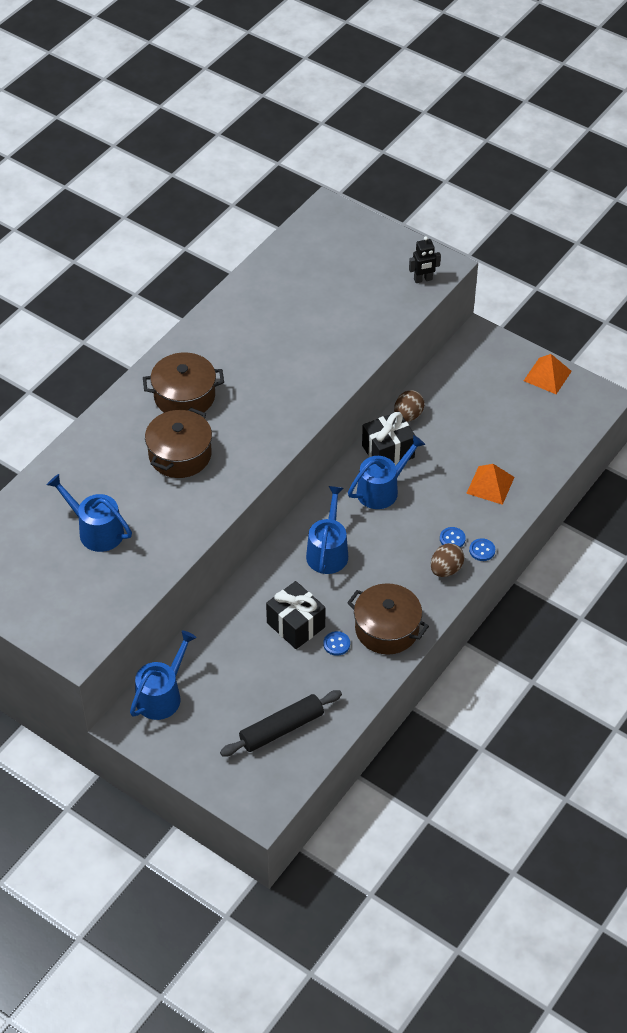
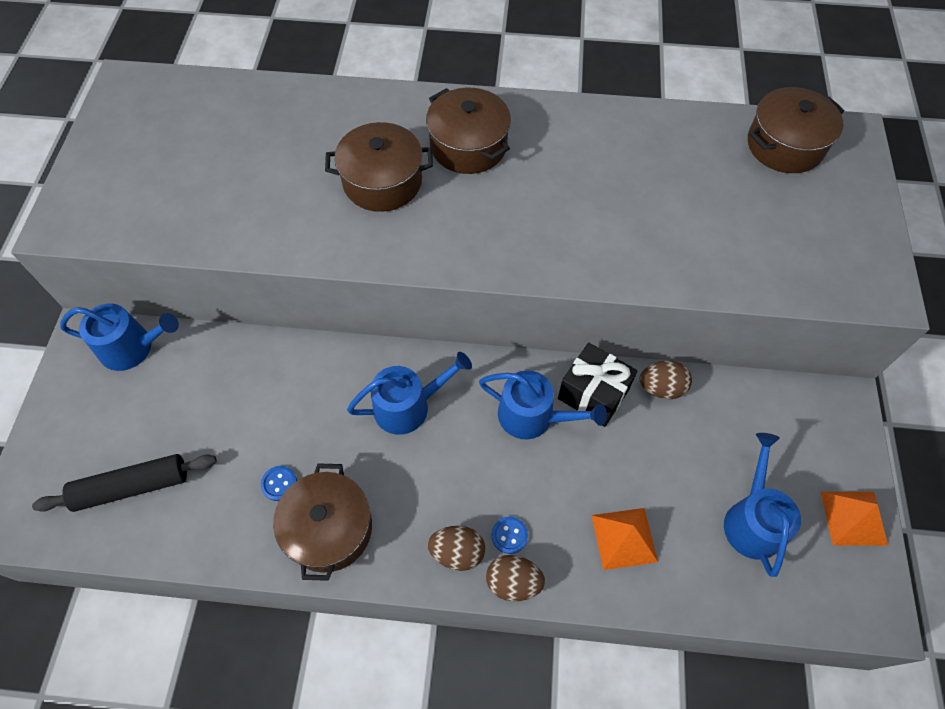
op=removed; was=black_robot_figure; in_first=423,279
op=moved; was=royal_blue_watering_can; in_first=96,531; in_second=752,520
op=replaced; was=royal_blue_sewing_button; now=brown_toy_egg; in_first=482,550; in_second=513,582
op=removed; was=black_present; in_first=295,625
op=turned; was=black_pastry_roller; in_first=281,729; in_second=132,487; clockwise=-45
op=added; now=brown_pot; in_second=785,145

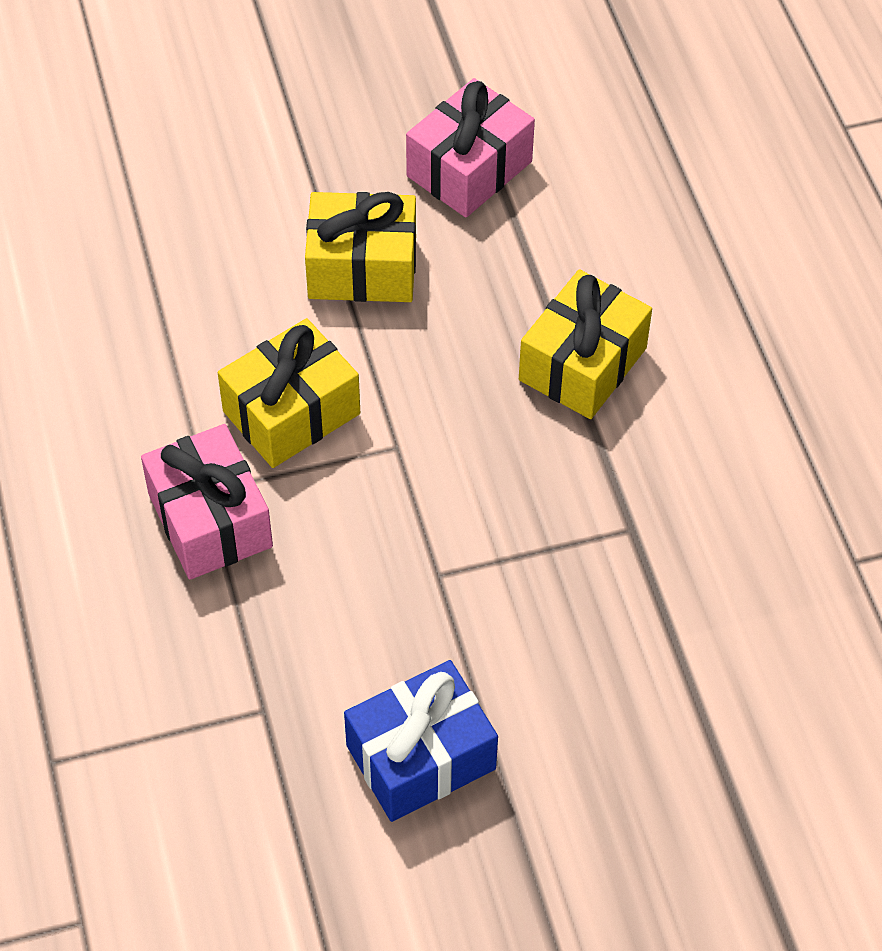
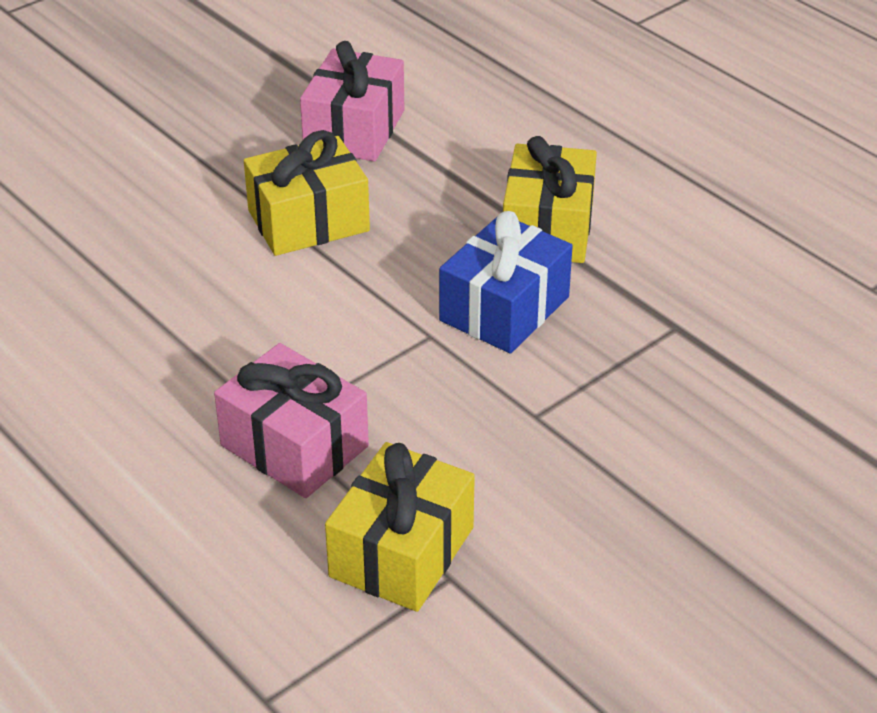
op=moved; was=yellow_present; in_first=291,412; in_second=401,552
op=moved; was=royal_blue_present; in_first=421,757; in_second=504,309

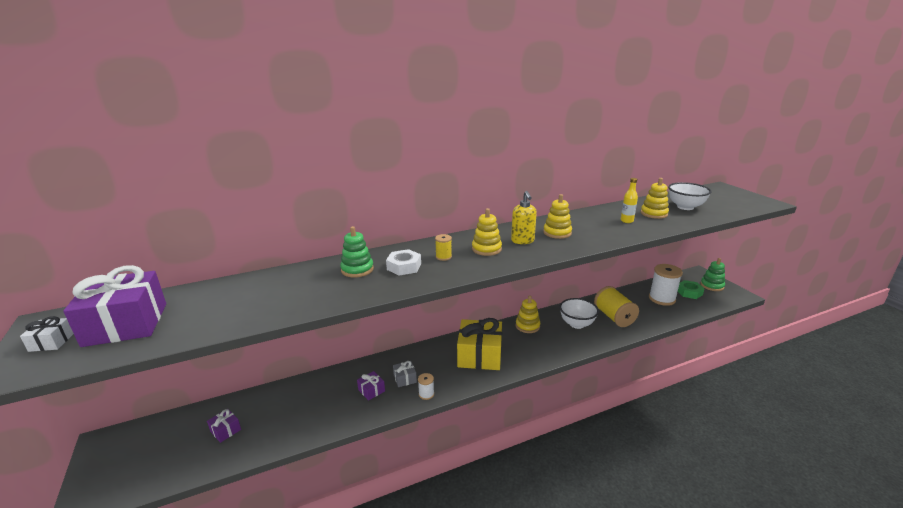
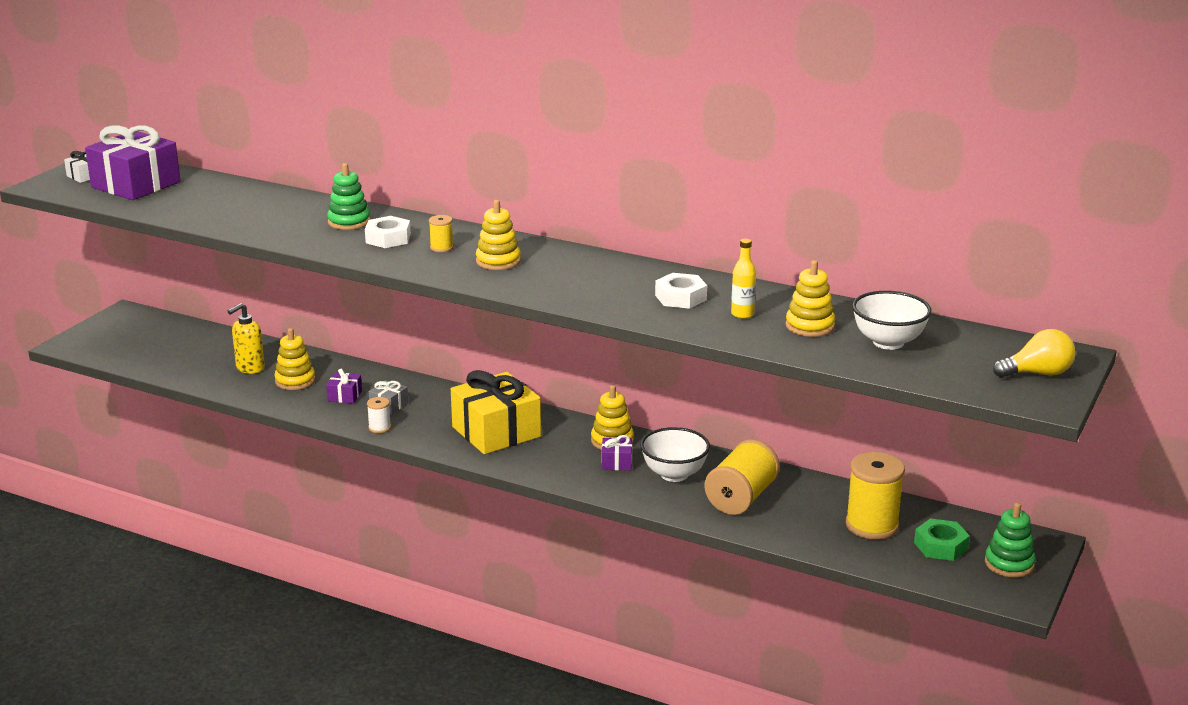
op=moved; was=yellow_soap_pump; in_first=522,241; in_second=250,368
op=moved; was=yellow_stacking_rings; in_first=557,233; in_second=295,381
op=recoloured; was=pure_white_bobbin; now=yellow_bobbin; in_first=662,299; in_second=872,525
op=moved; was=violet_present; in_first=225,430; in_second=616,462
op=added; now=pure_white_nut; in_second=680,297
op=added; now=yellow_light_bulb; in_second=1037,373

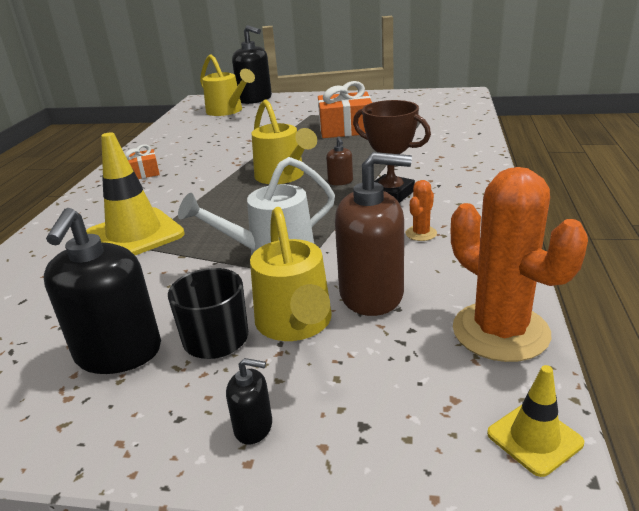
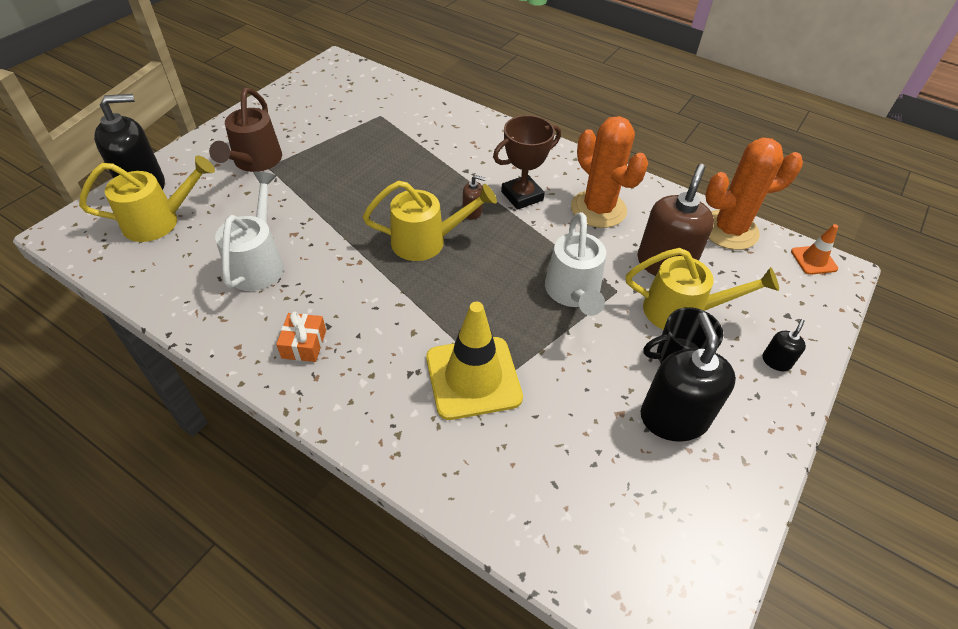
op=removed; was=bright_orange_present; in_first=345,129
op=resized; was=bright_orange_prickly_plant; in_first=421,233; in_second=598,209; ratio=2.29
op=turned; was=black_soap_pump; in_first=118,353; in_second=673,418; clockwise=-120
op=recoloured; was=yellow_road_cone; now=bright_orange_road_cone; in_first=534,438; in_second=813,260
op=added; now=brown_watering_can; in_second=255,162
op=added; now=pure_white_watering_can; in_second=258,262

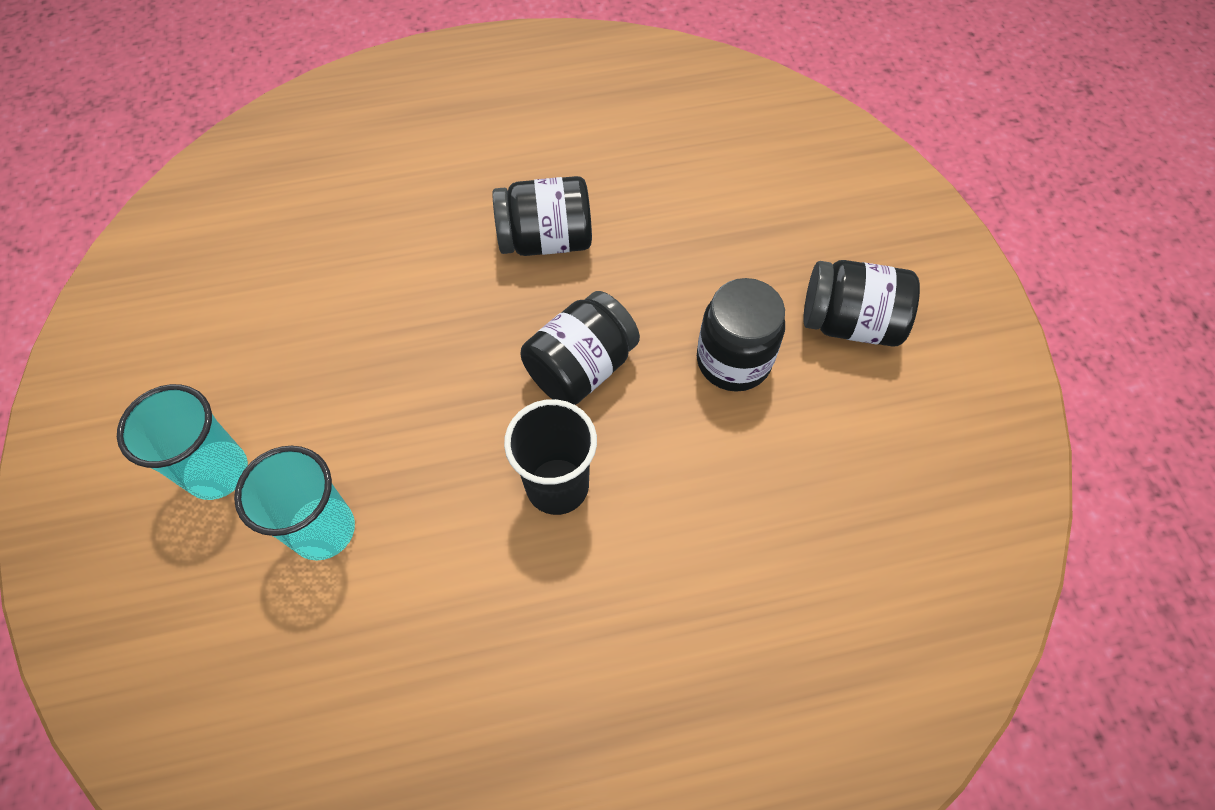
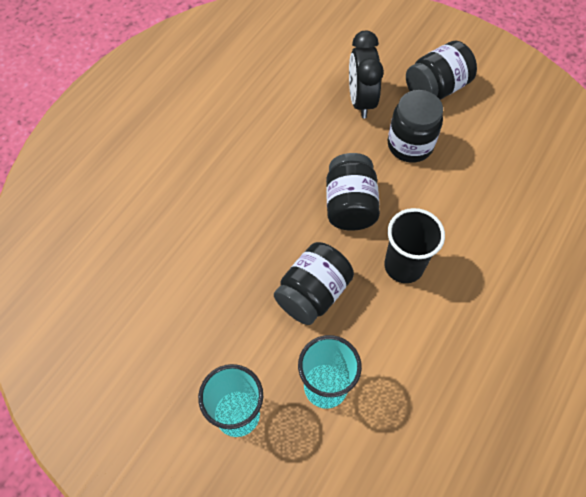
op=moved; was=black_preserve_jar; in_first=546,240; in_second=313,293
op=added; now=black_bedside_clock; in_second=361,101

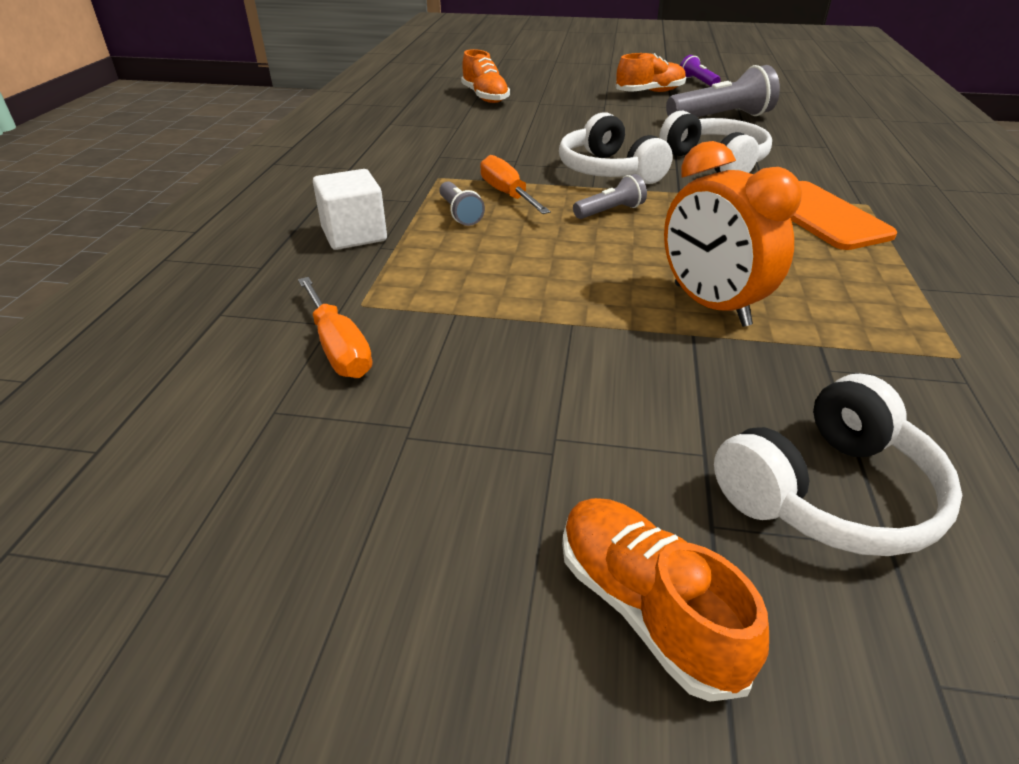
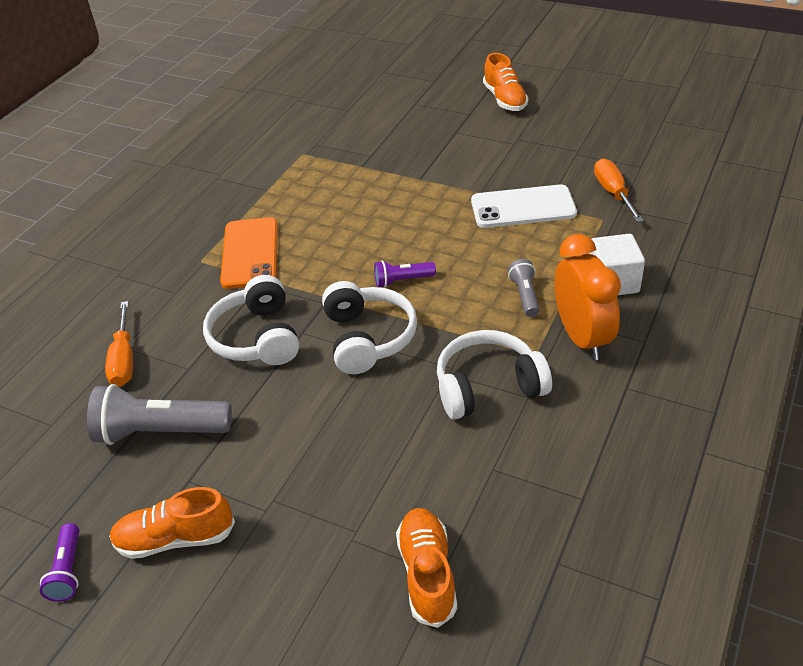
op=moved; was=bright_orange_bedside_clock; in_first=710,305; in_second=582,338
op=moved; was=bright_orange_flat_screwdriver; in_first=507,194; in_second=124,359
op=recoloured; was=ash-grey_pocket_torch; now=violet_pocket_torch; in_first=610,211; in_second=402,280
op=moved; was=pure_white_headset; in_first=828,493; in_second=488,387
op=added; now=pure_white_phone; in_second=523,207

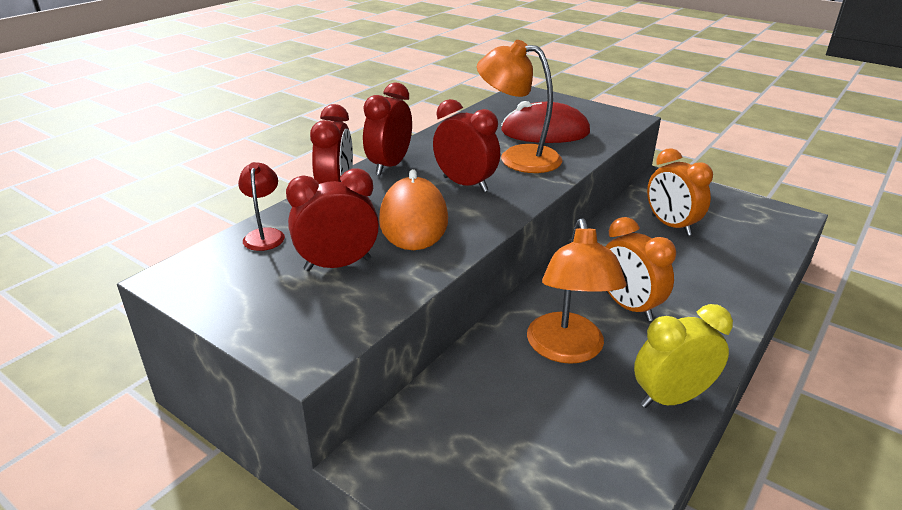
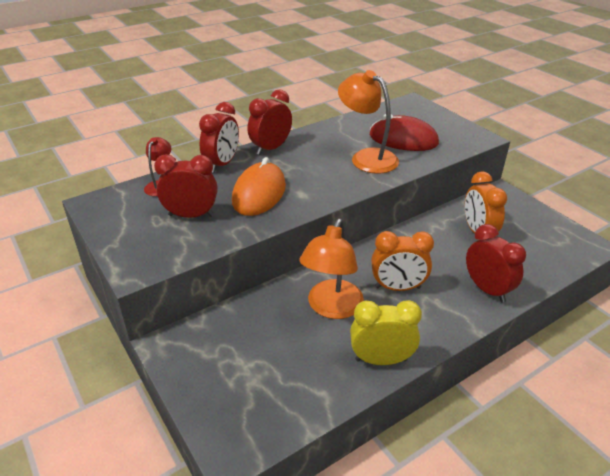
op=moved; was=scarlet_bedside_clock; in_first=465,184; in_second=487,289
op=turned; was=bright_orange_bedside_clock; in_first=628,306; in_second=397,287; clockwise=-75

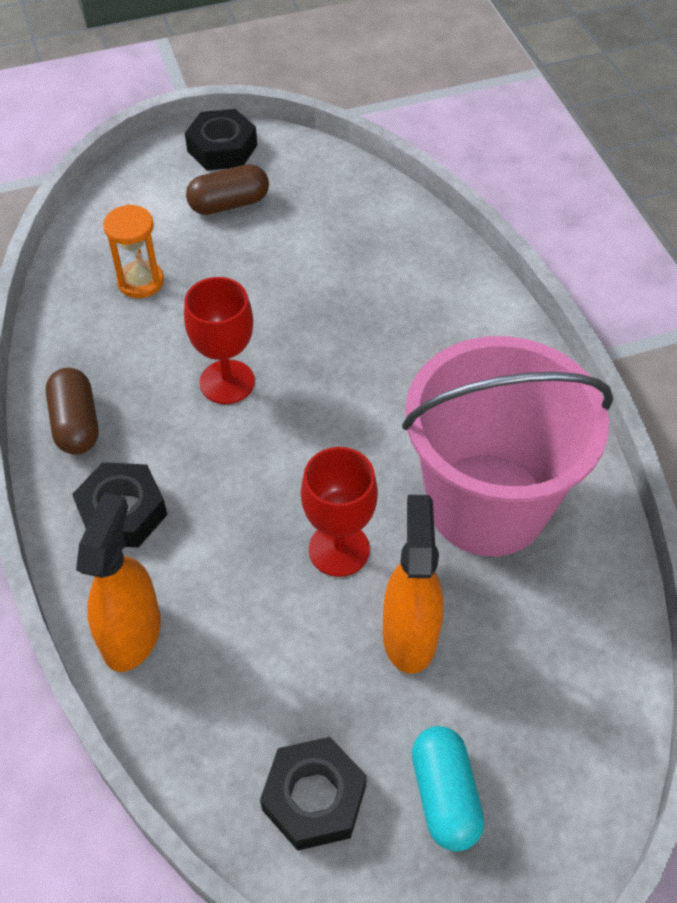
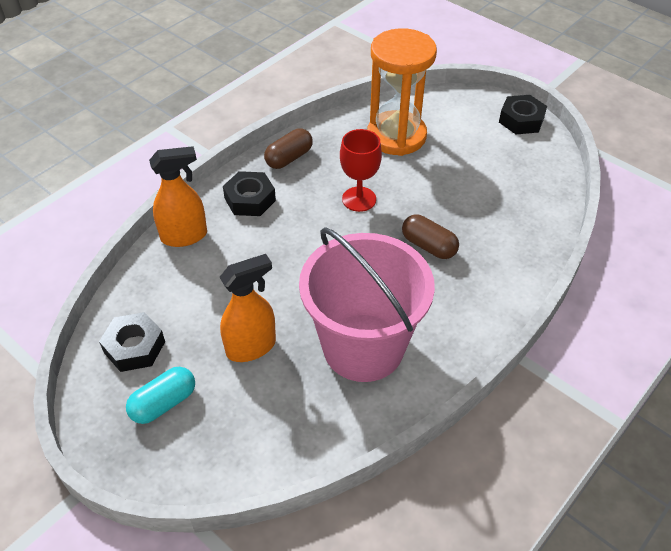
op=moved; was=brown_capsule; in_first=229,204; in_second=428,246
op=resized; was=bright_orange_sand_timer; in_first=140,281; in_second=396,136; ratio=2.07
op=removed; was=scarlet_goblet; in_first=339,549

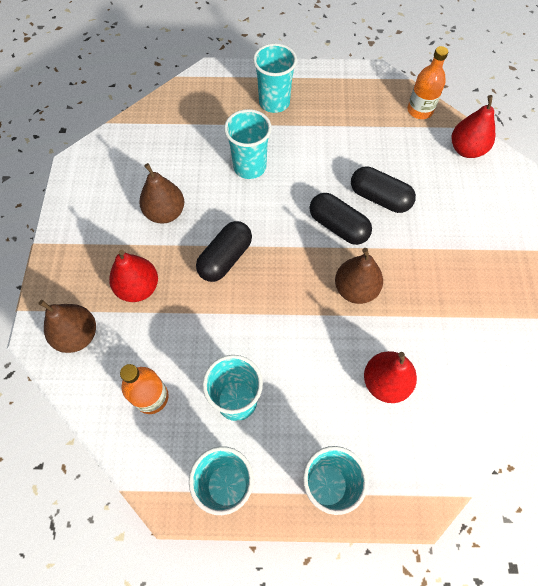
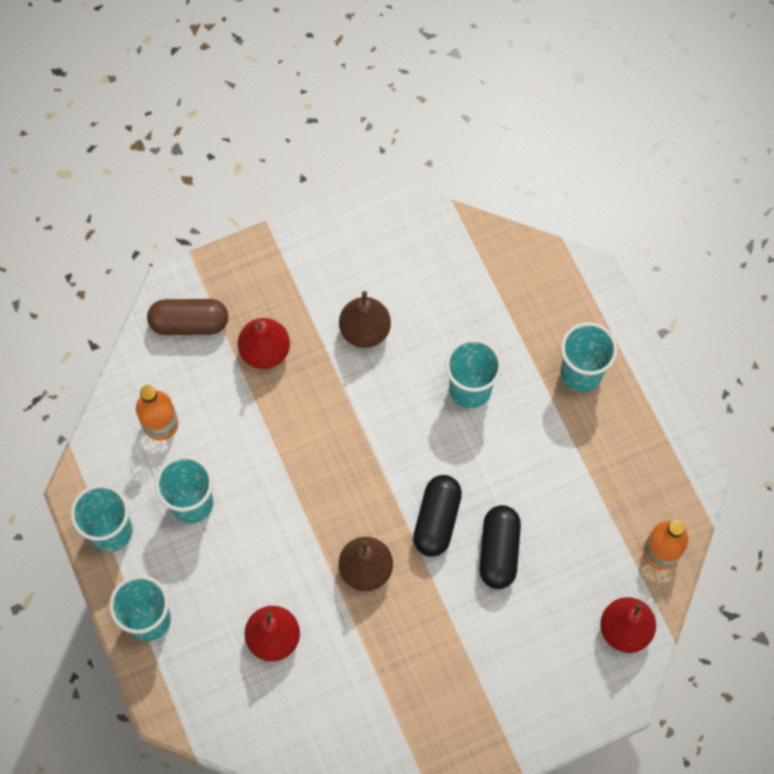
op=removed; was=black_capsule; in_first=225,258
op=replaced; was=brown_pear_fruit; now=brown_capsule; in_first=77,335; in_second=189,323

